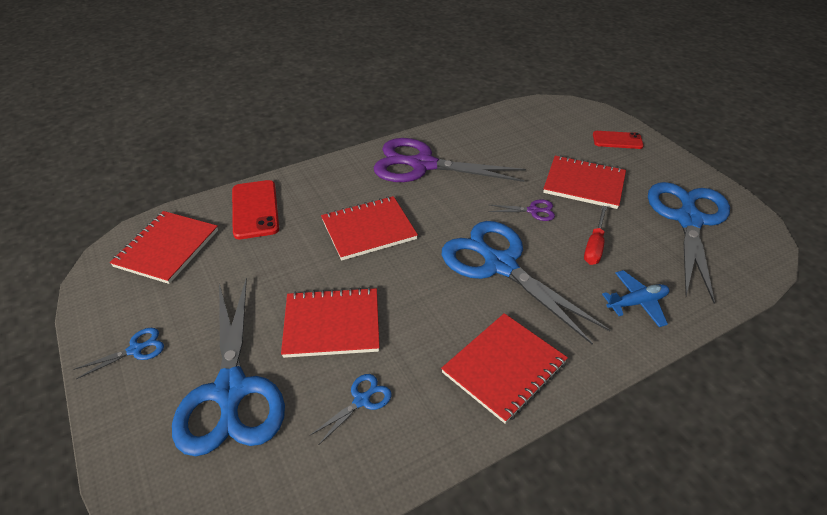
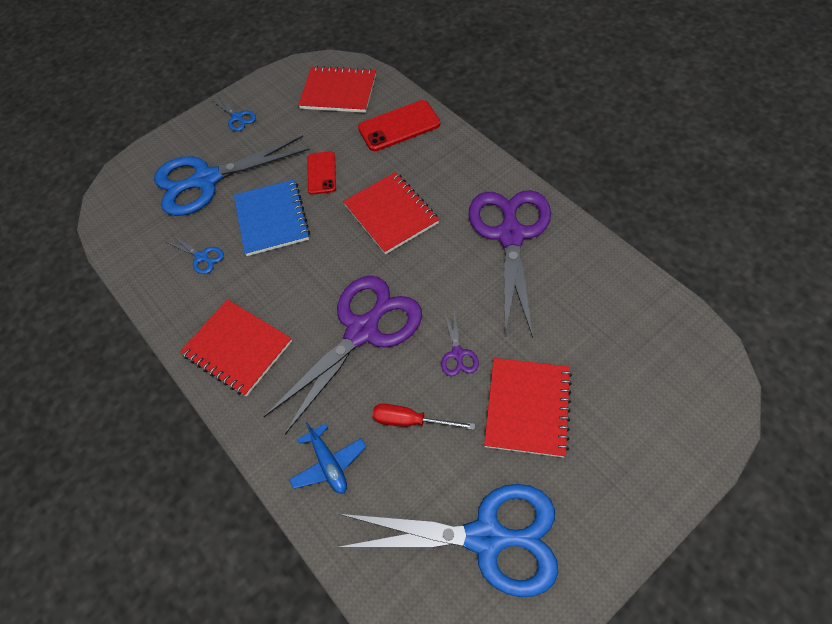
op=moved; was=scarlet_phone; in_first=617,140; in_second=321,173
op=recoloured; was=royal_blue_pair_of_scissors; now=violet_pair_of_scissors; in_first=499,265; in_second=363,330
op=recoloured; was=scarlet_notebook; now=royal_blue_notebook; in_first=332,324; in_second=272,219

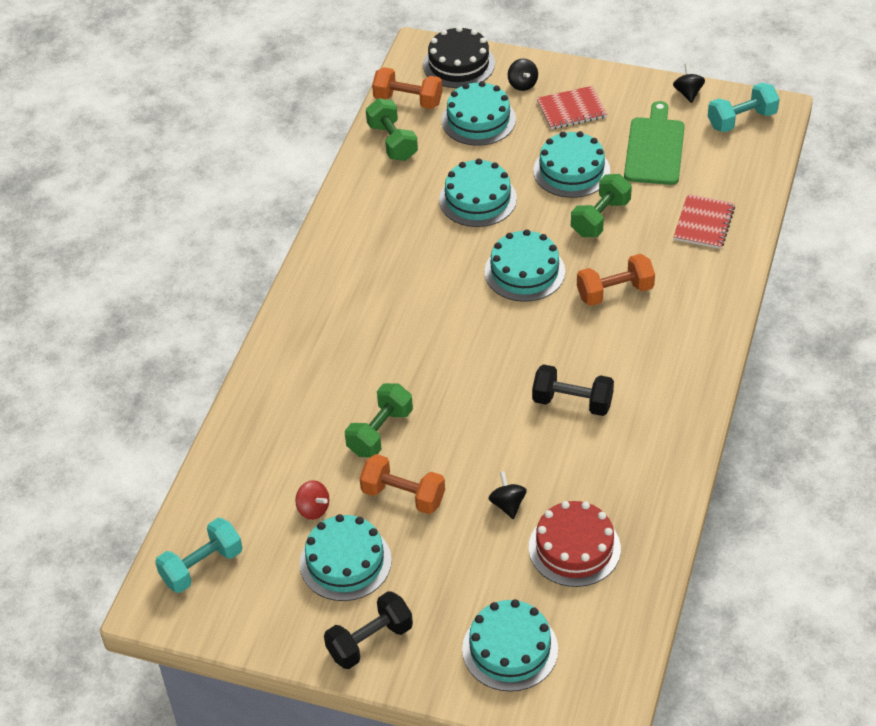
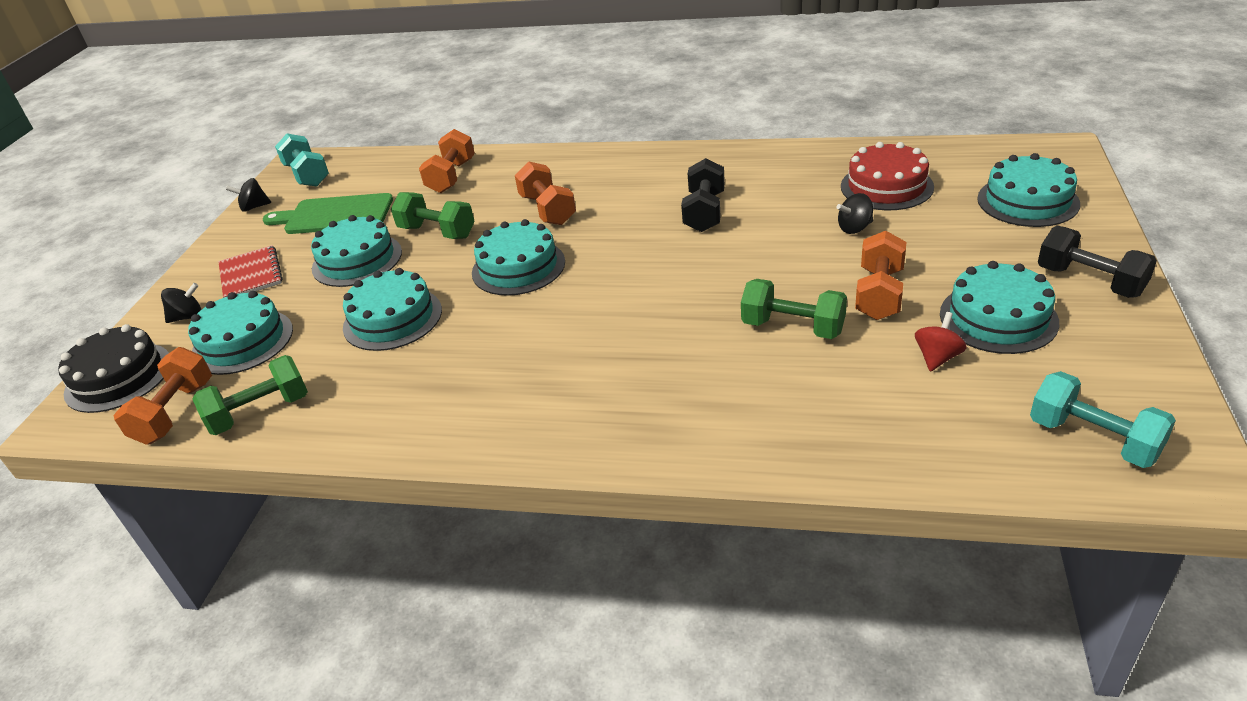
op=replaced; was=scarlet_notebook; now=bright_orange_hand_weight; in_first=704,223; in_second=451,177

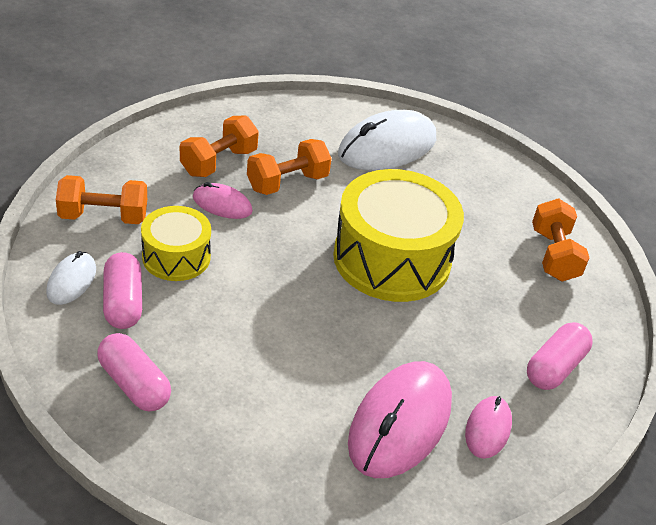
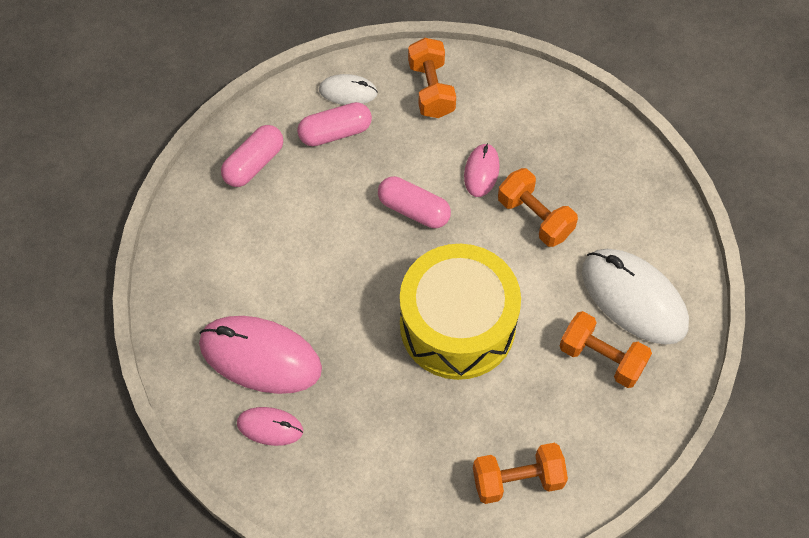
op=moved; was=bright_orange_hand_weight; in_first=219,162; in_second=602,358
op=removed; was=yellow_drum; in_first=176,257
op=moved; was=pink_capsule; in_first=555,367; in_second=413,210

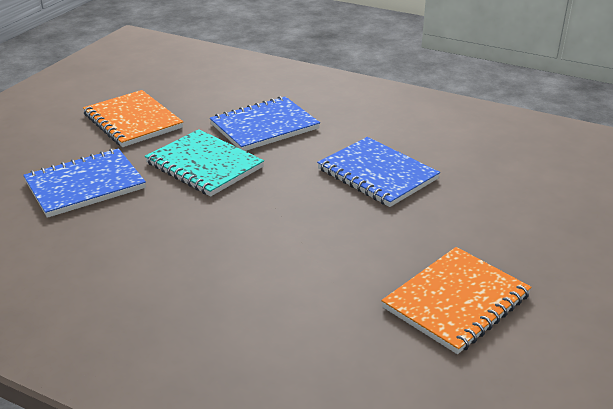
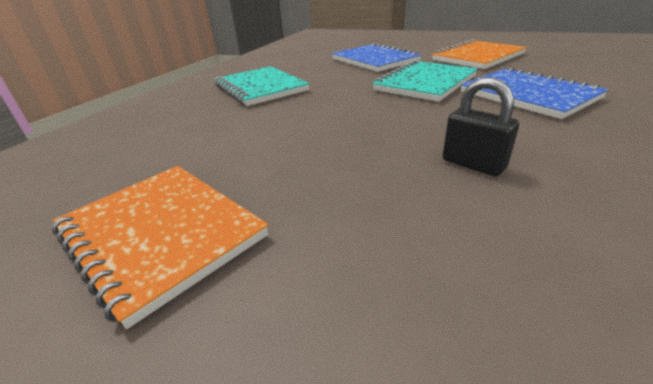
op=replaced; was=royal_blue_notebook; now=black_lock; in_first=377,174; in_second=473,164
op=added; now=teal_notebook; in_second=260,88

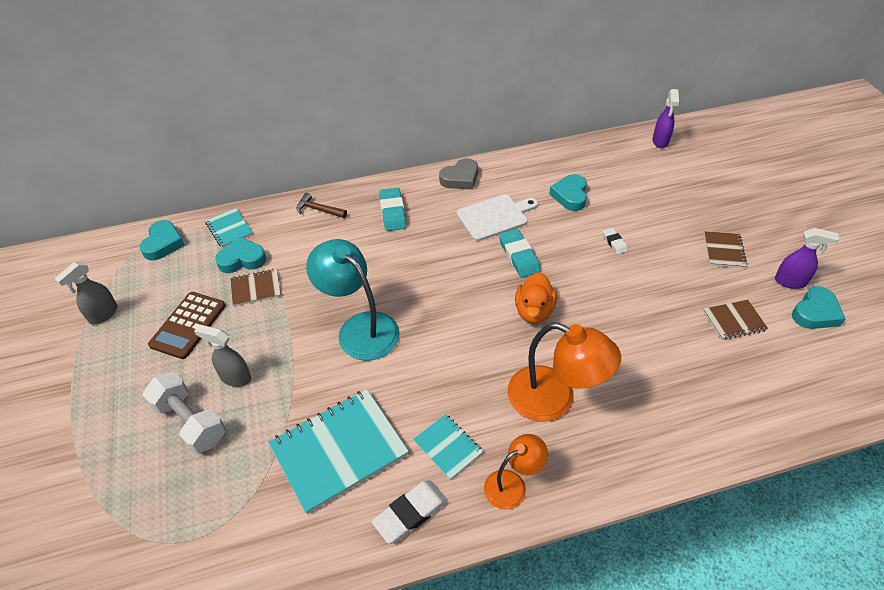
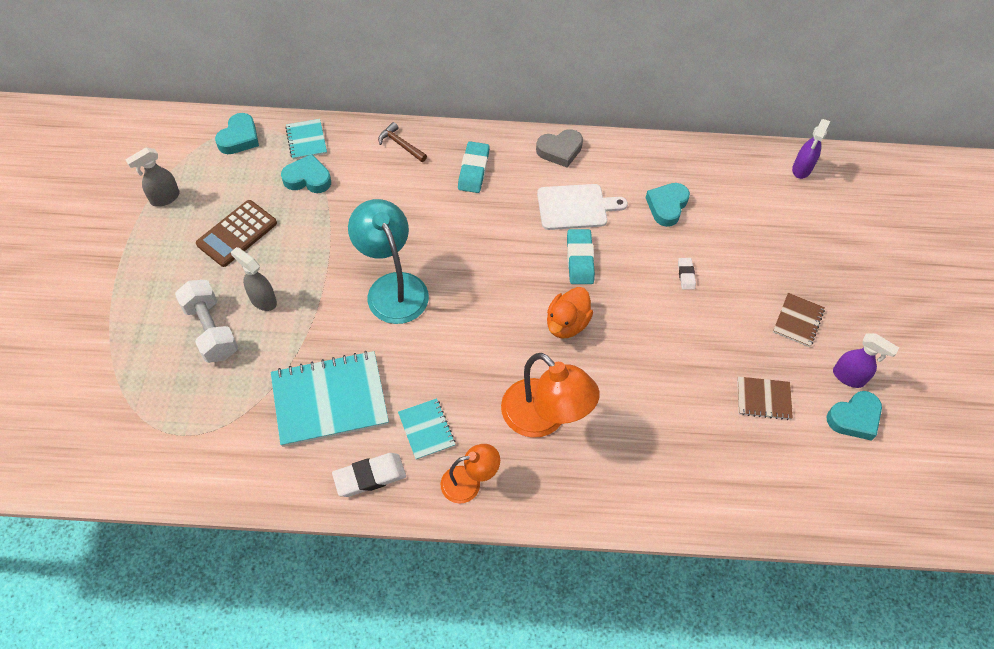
op=removed; was=brown_notebook; in_first=256,288

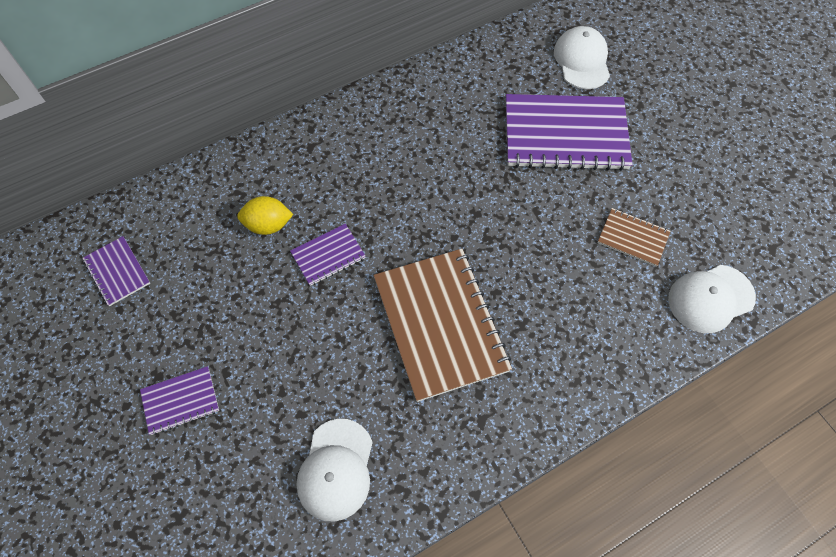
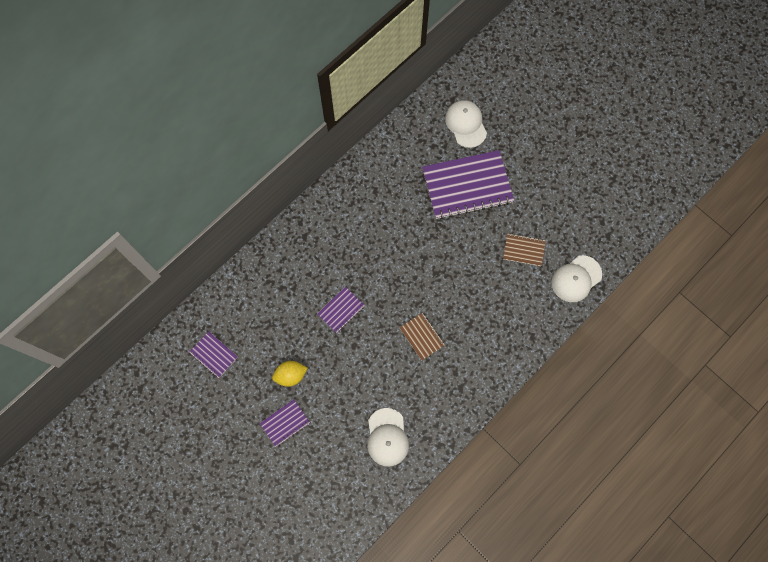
op=moved; was=yellow_citrus_fruit; in_first=268,225; in_second=291,375
op=resized; was=brown_notebook; in_first=440,324; in_second=422,336; ratio=0.47

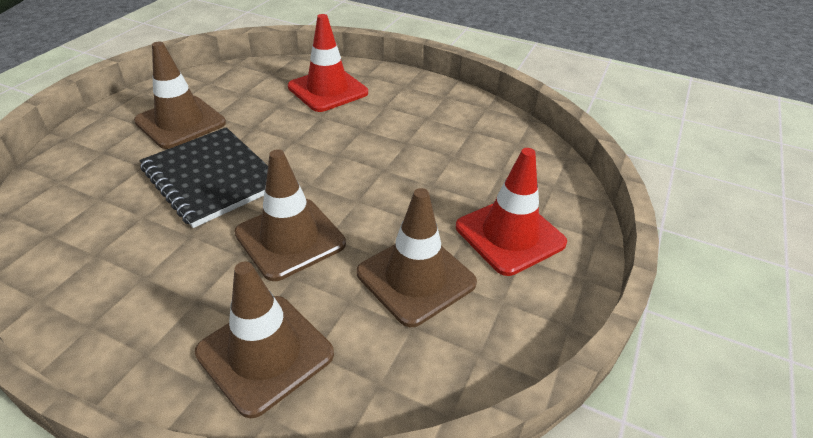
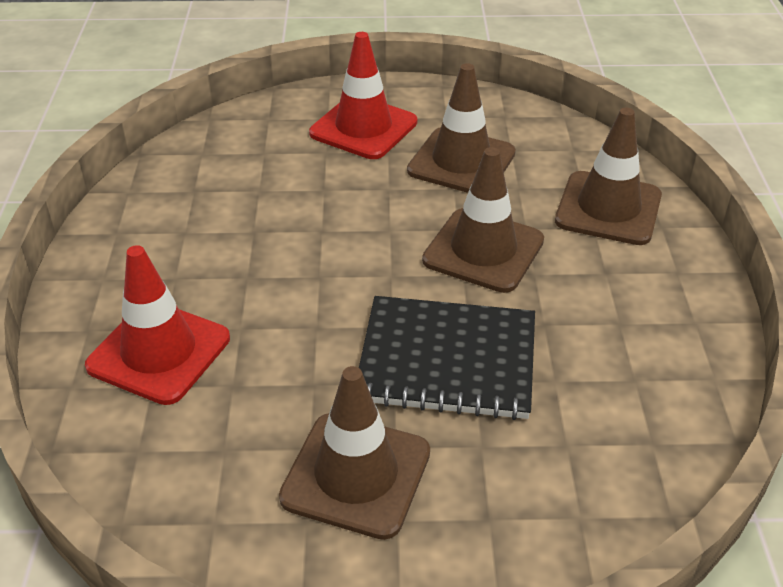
op=turned; was=black_notebook; in_first=211,178; in_second=447,361; clockwise=75

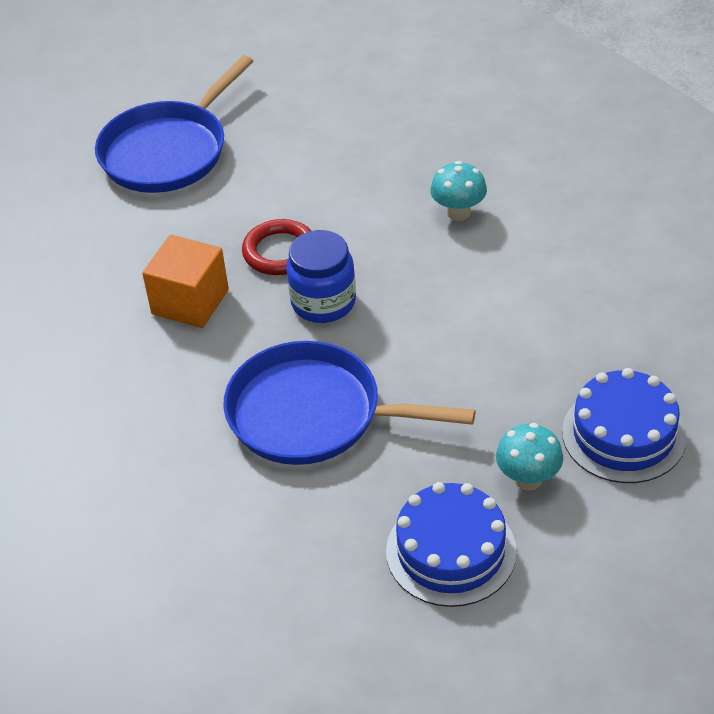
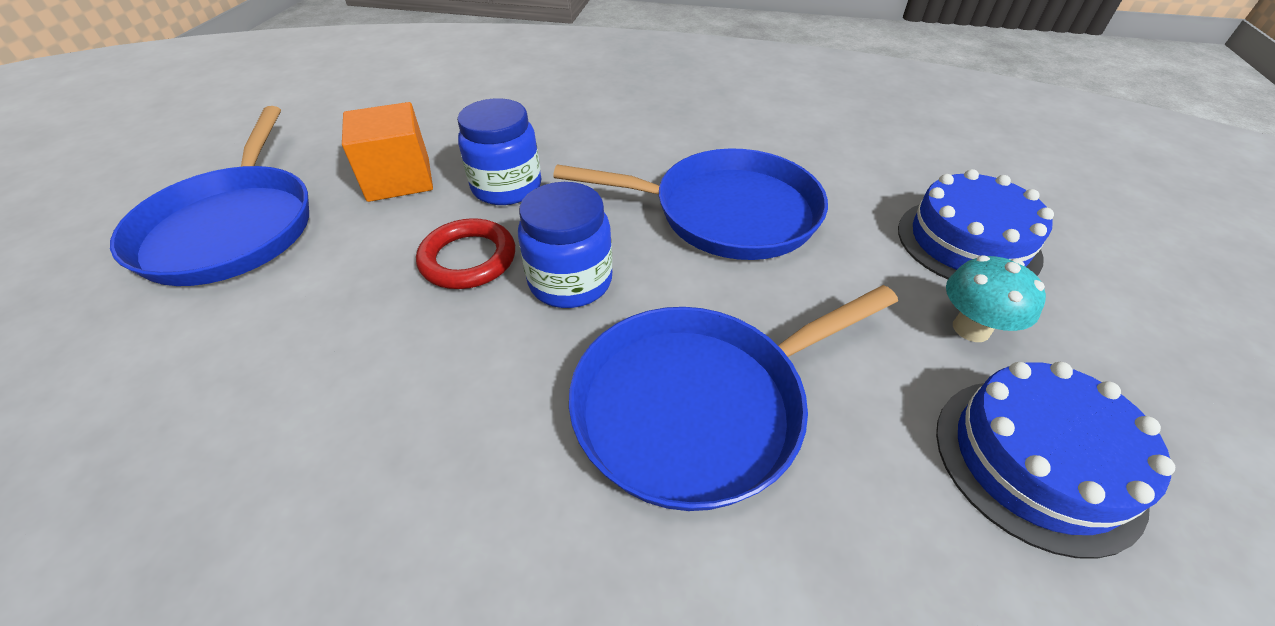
op=removed; was=teal_fungus; in_first=458,212
op=moved; was=bright_orange_solid_cube; in_first=190,302; in_second=399,179
op=added; now=royal_blue_preserve_jar; in_second=507,187
op=added; now=royal_blue_pan; in_second=727,213

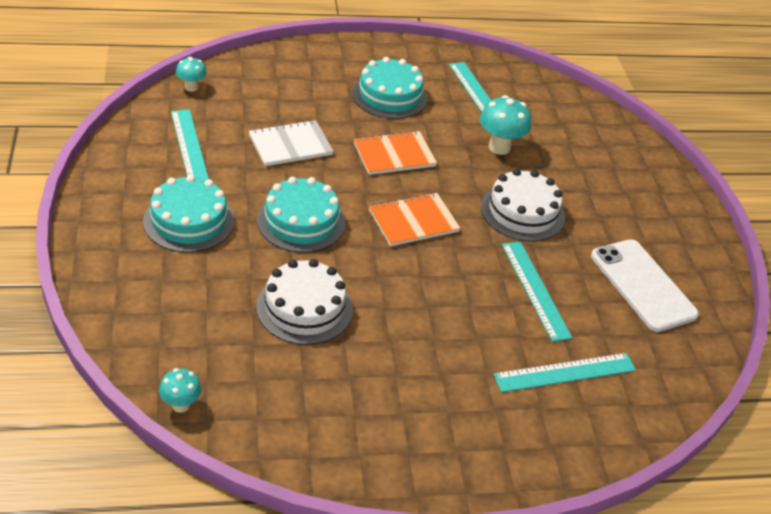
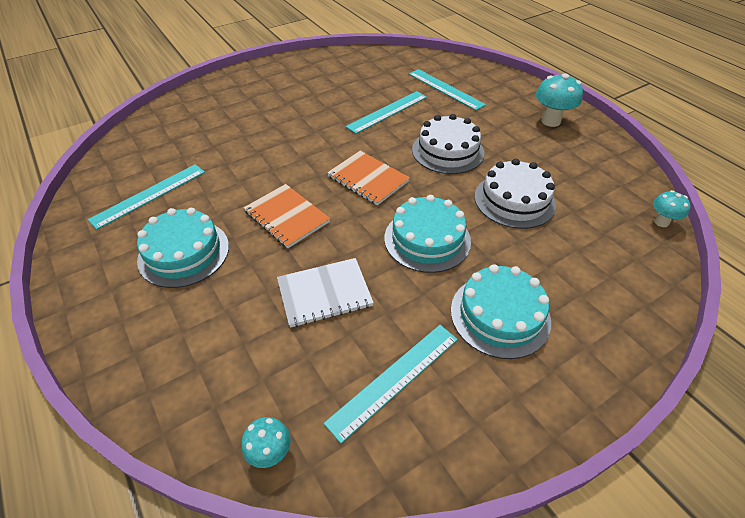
op=moved; was=teal_fungus; in_first=499,147; in_second=550,121
op=turned; was=pure_white_notebook; in_first=290,145; in_second=324,293; clockwise=-60
op=moved; was=pure_white_layer_cake; in_first=522,212; in_second=448,151
op=removed; was=pure_white_phone; in_first=642,285

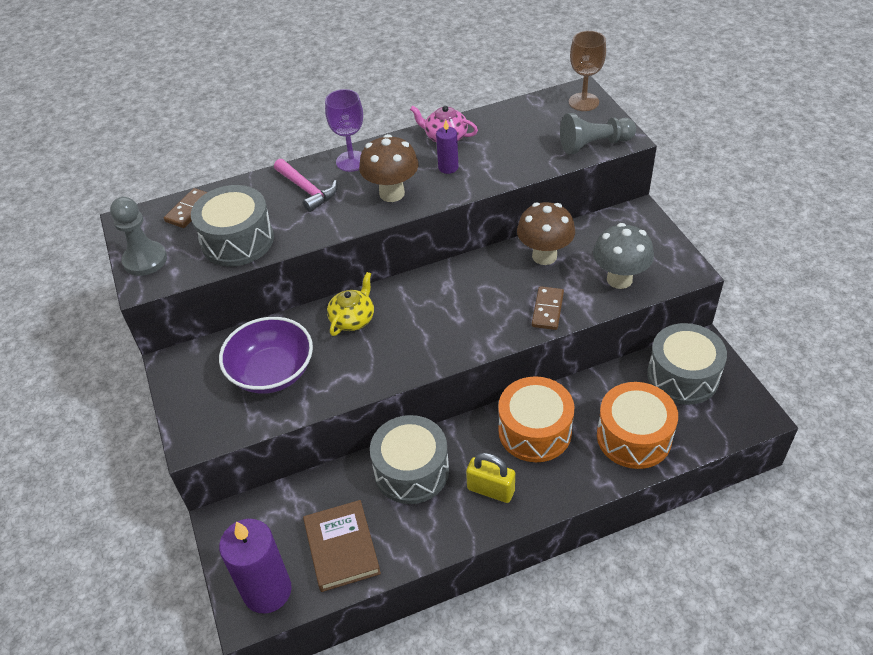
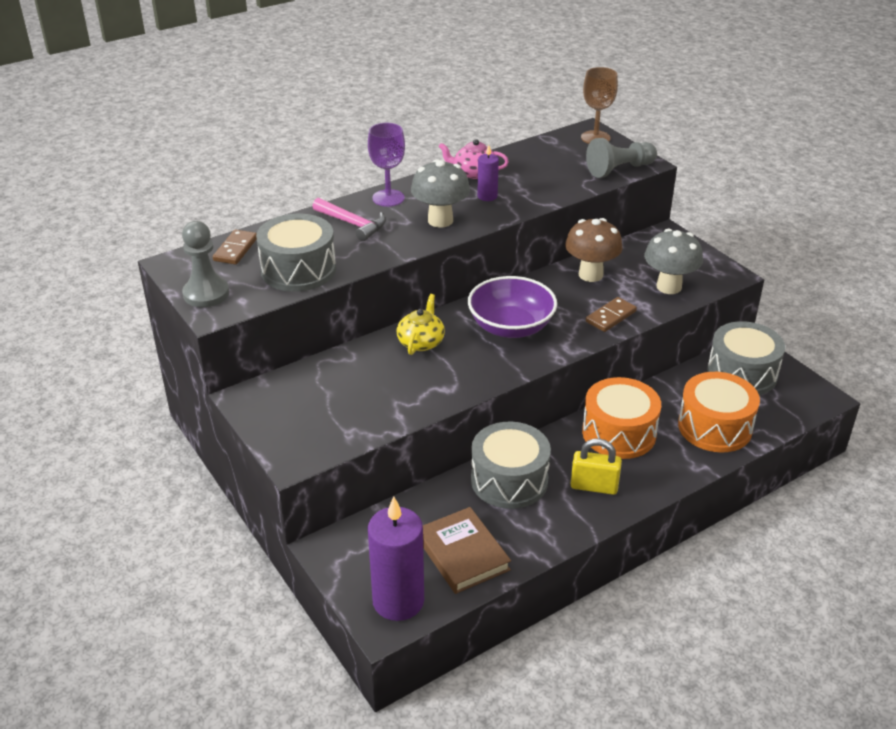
op=recoloured; was=brown_fungus; now=ash-grey_fungus; in_first=392,193; in_second=440,220
op=turned; was=brown_domino_piece; in_first=547,310; in_second=611,317; clockwise=45
op=moved; was=violet_bowl; in_first=272,372; in_second=511,327

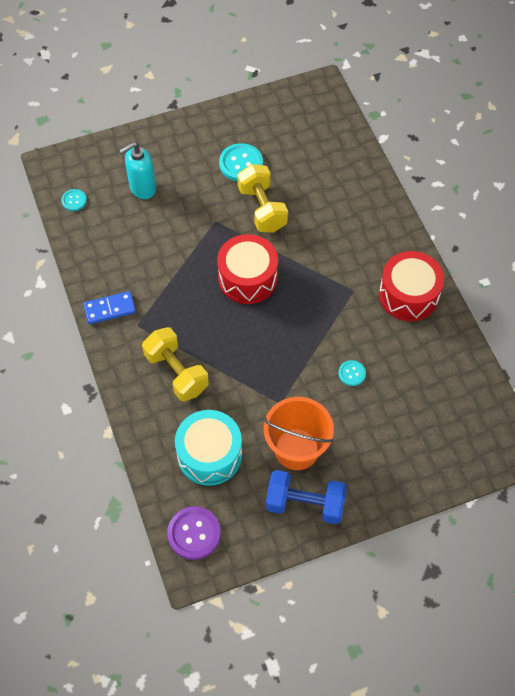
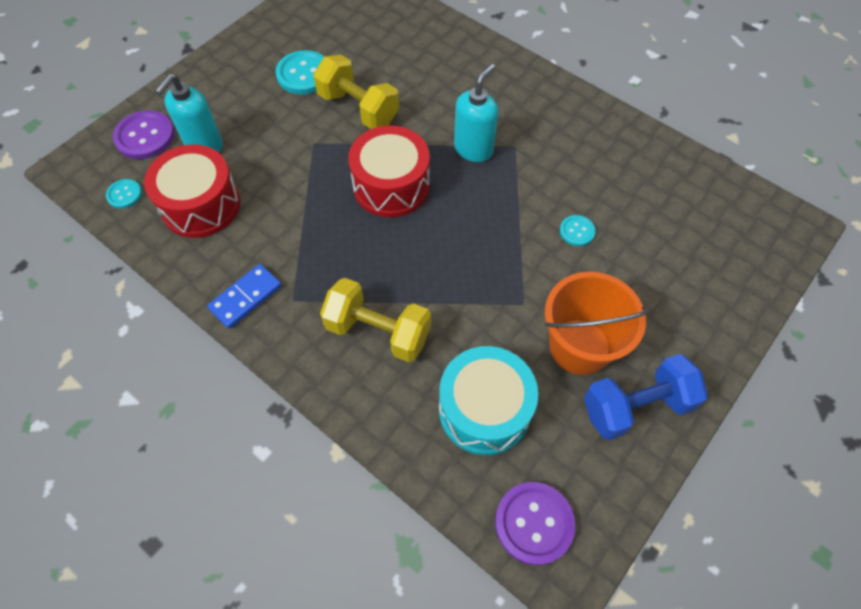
op=moved; was=scarlet_drum; in_first=408,295; in_second=201,205
op=added; now=teal_soap_pump; in_second=473,149
op=added; now=violet_sewing_button; in_second=145,136

